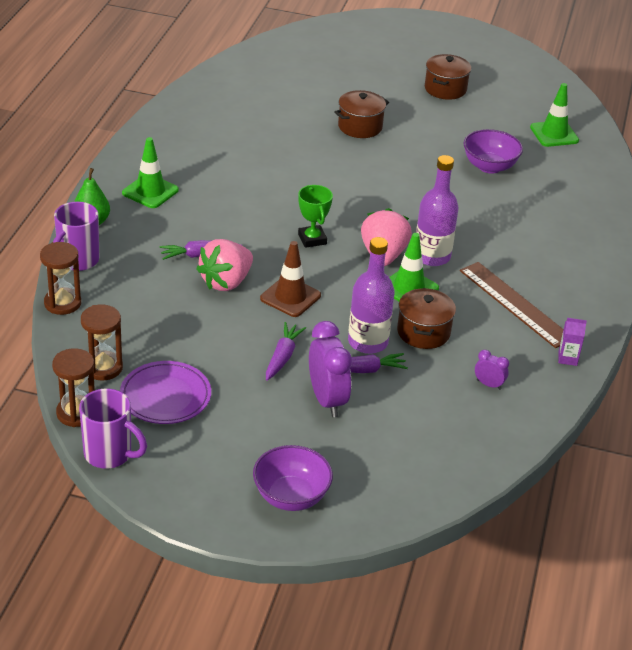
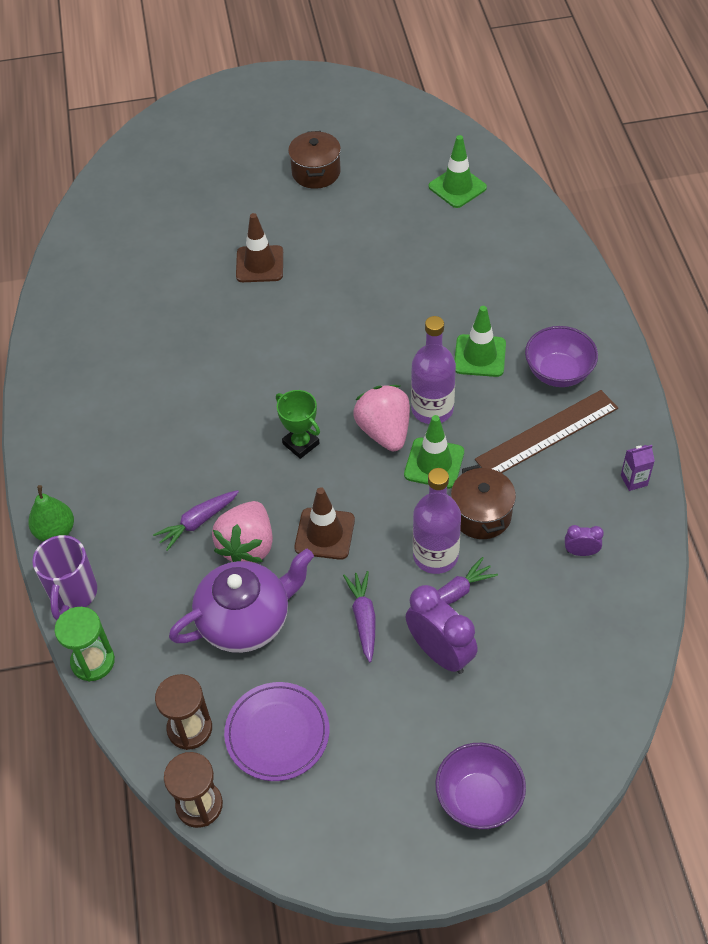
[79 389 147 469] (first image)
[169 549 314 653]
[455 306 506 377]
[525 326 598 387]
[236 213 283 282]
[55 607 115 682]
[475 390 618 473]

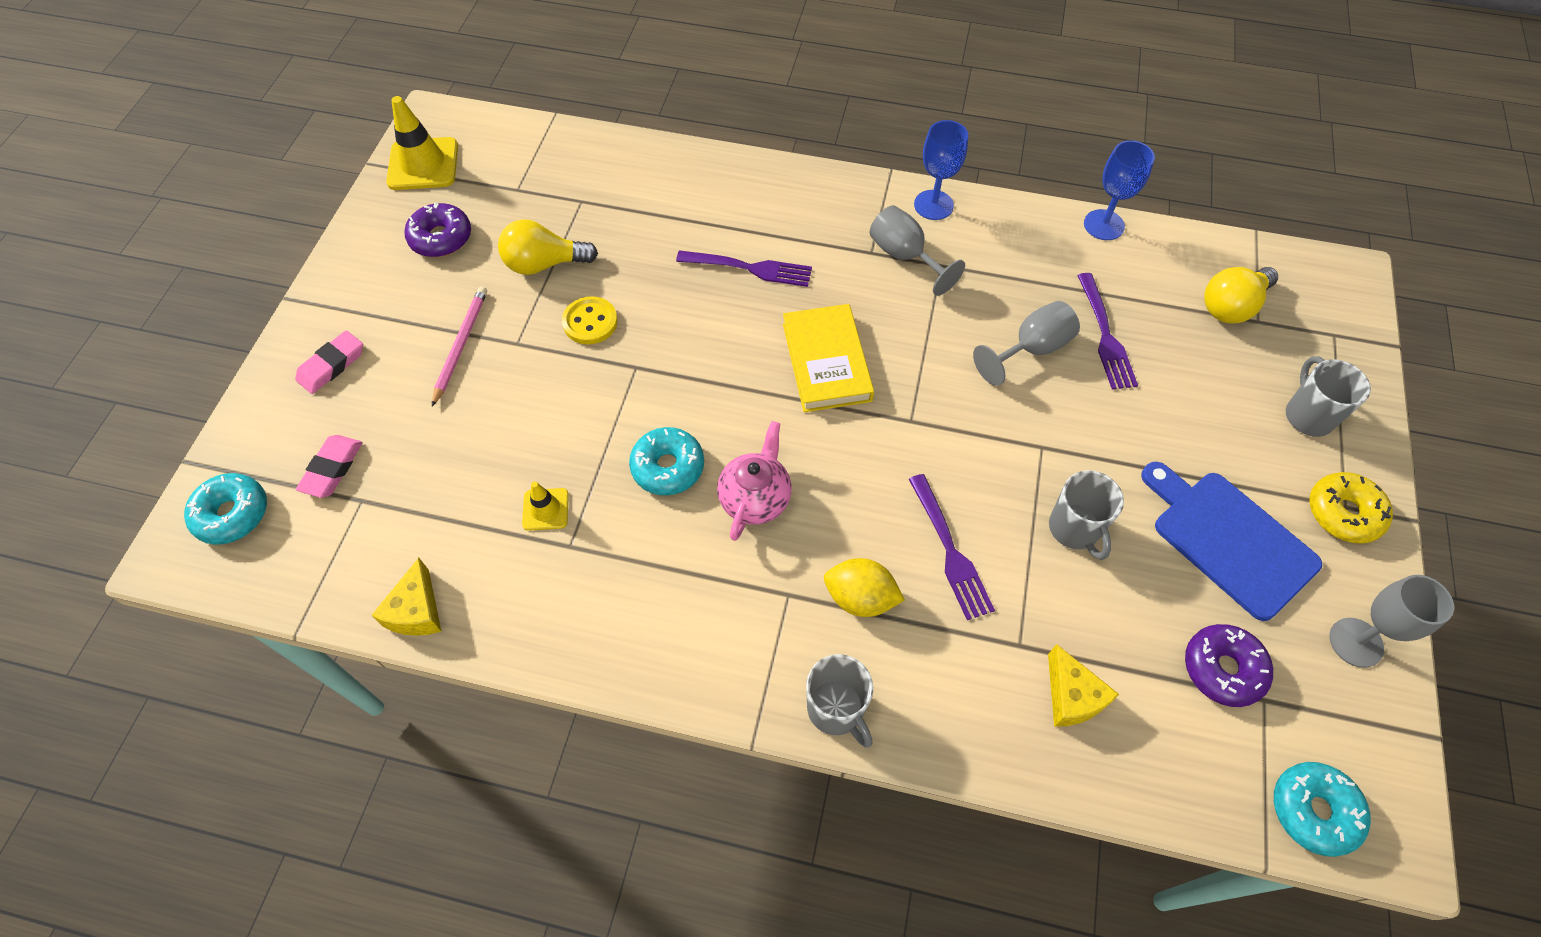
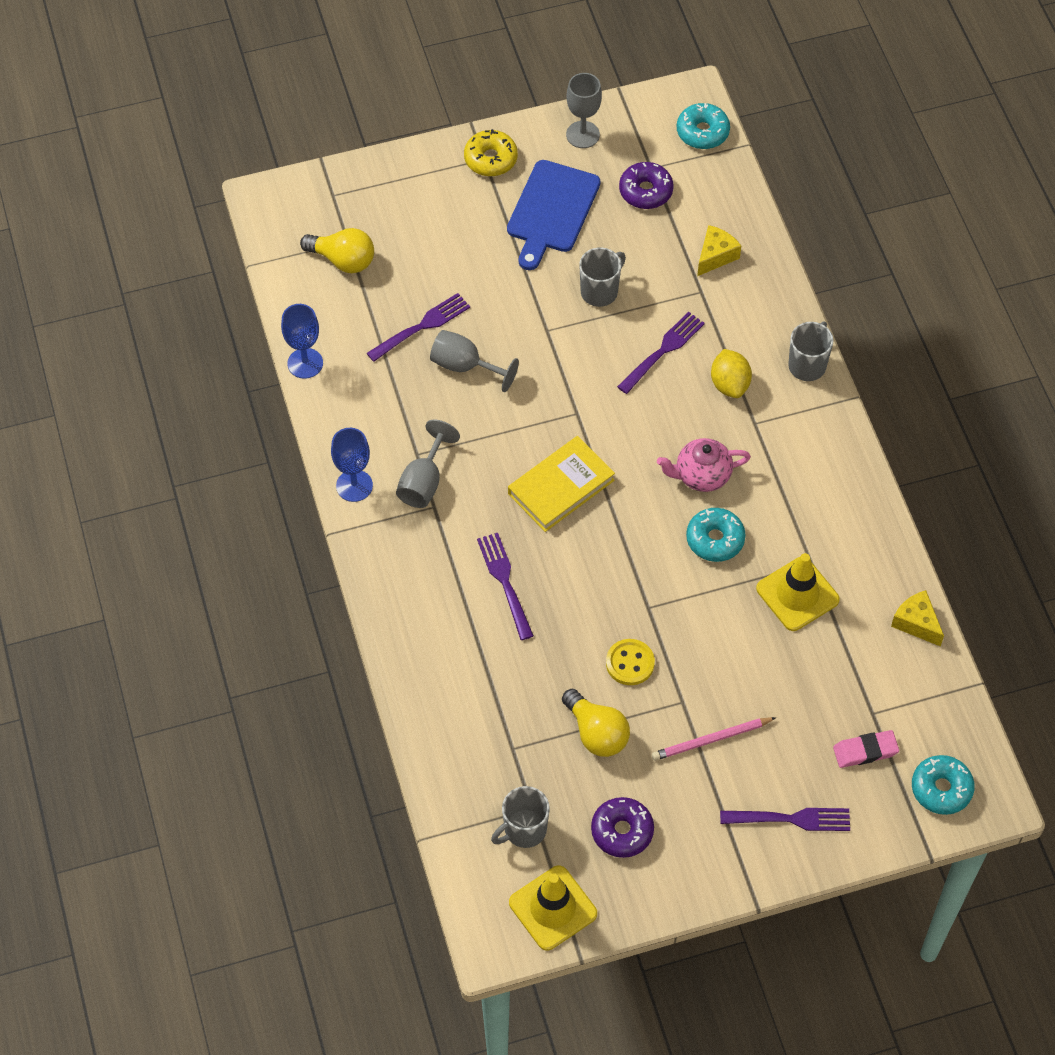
[491 786 550 848]
[720 808 850 831]
[891 590 944 646]
[756 553 840 631]

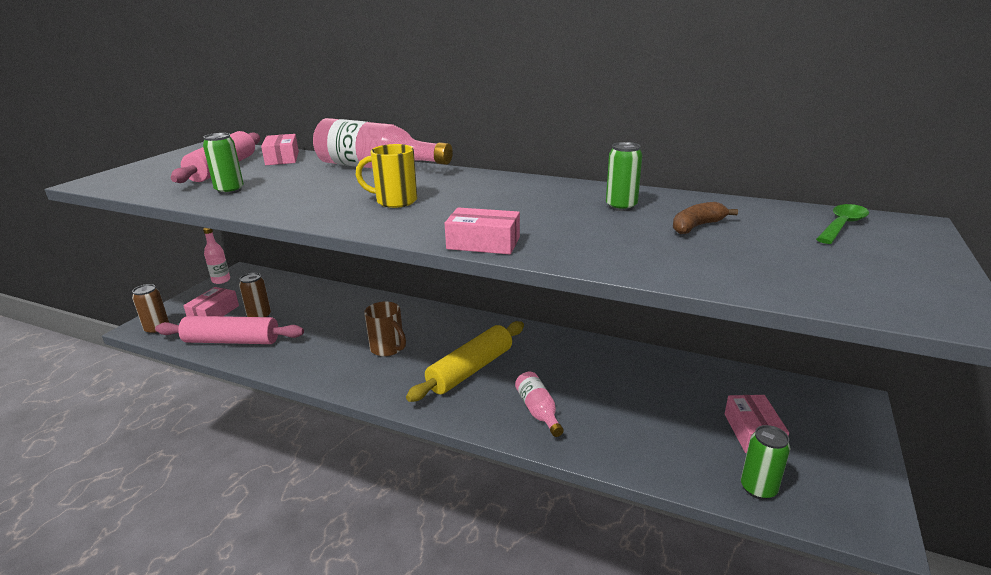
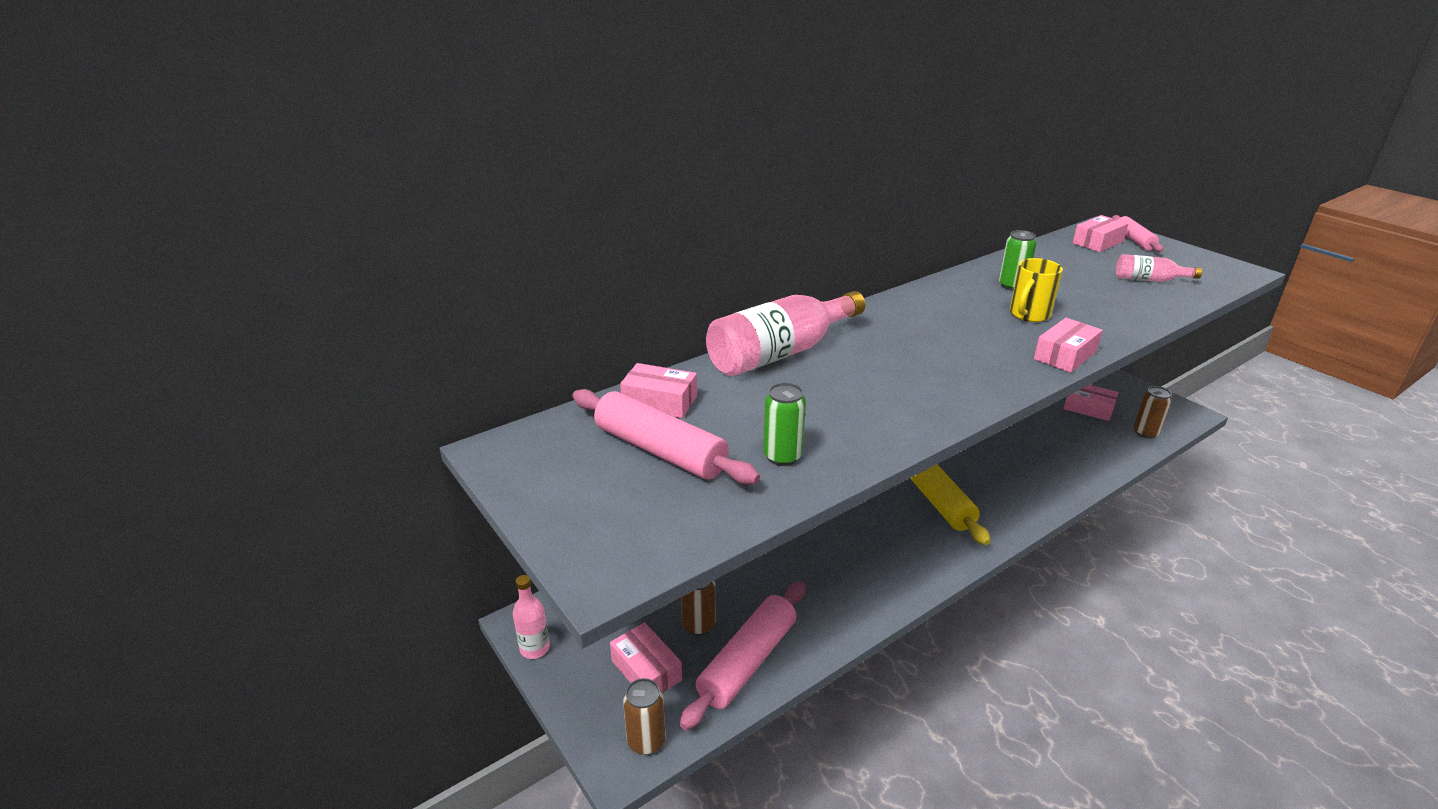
[364 302 406 356] (first image)
[673 202 738 234] (first image)
[1112 215 1164 252]
[1010 258 1063 322]
[1116 254 1202 282]
[1073 215 1129 252]
[1134 386 1172 439]

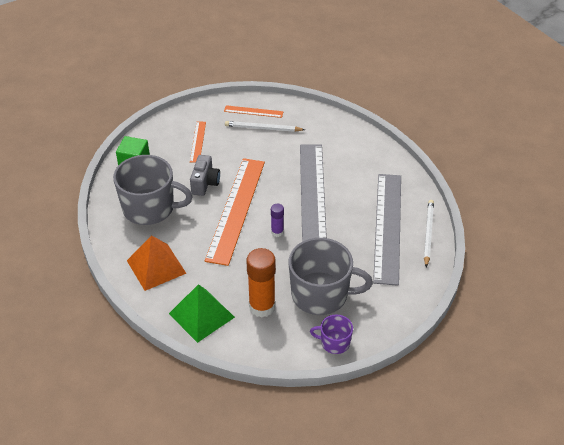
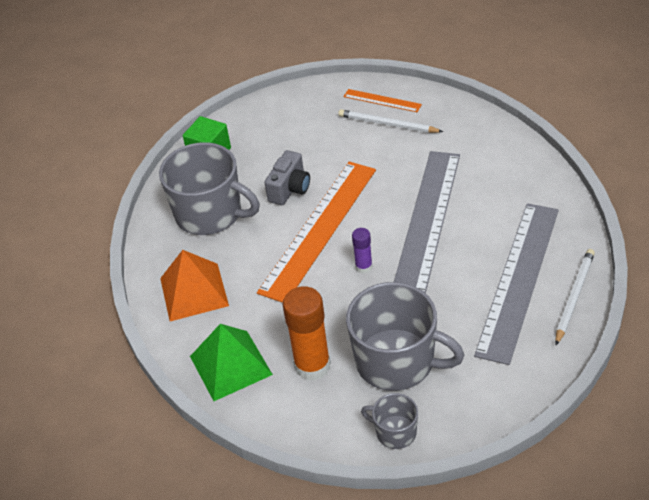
[190 121 206 163] (first image)
[361 393 418 449]

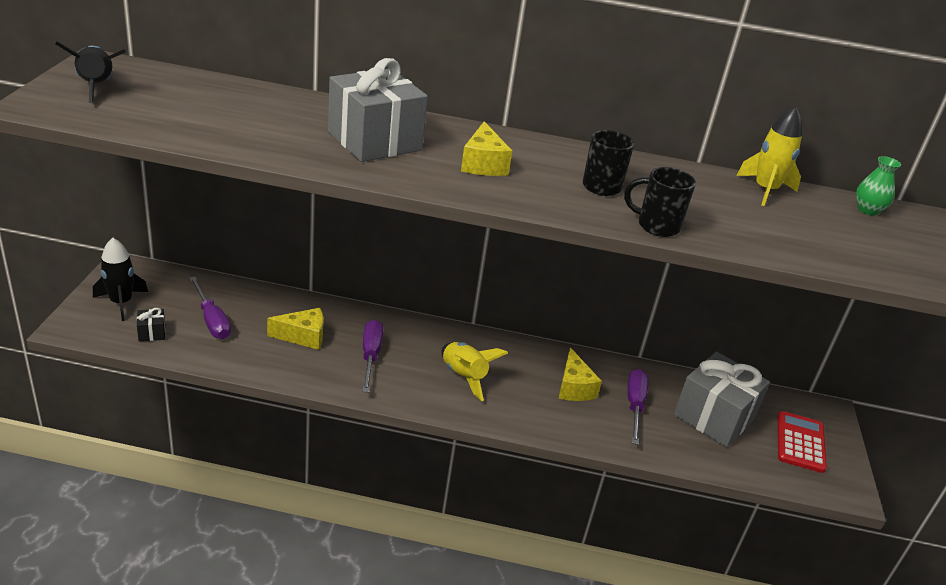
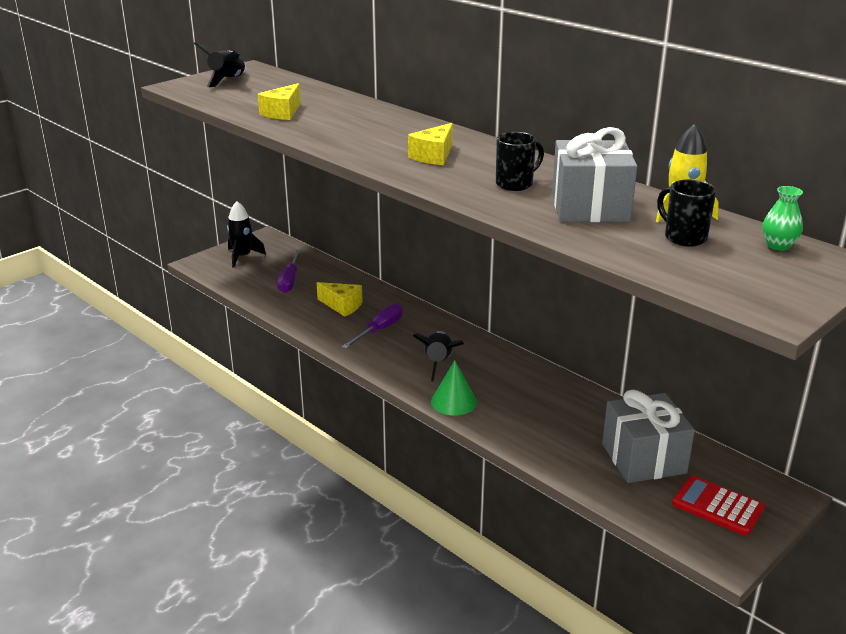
[137 308 165 341] (first image)
[627 369 649 445] (first image)
[431 360 477 416]
[552 127 637 222]
[258 83 301 120]
[657 180 716 247]
[413 331 464 382]
[672 476 765 536]

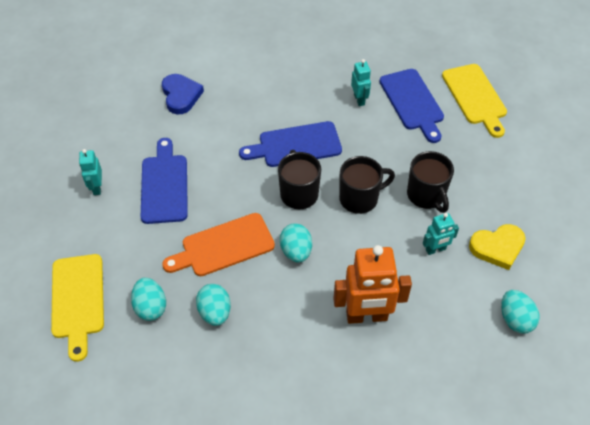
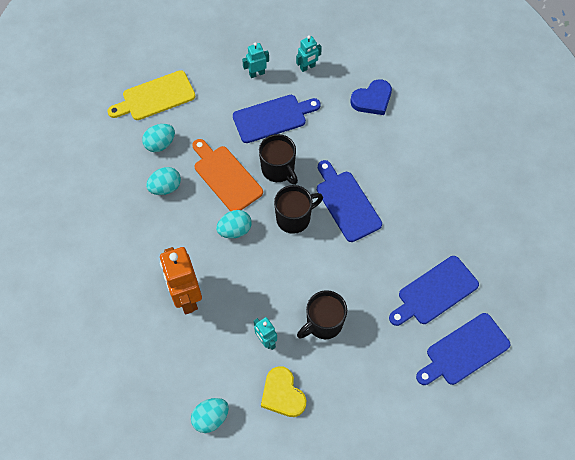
[259 134 298 185]
[296 35 322 72]
[416 313 510 385]

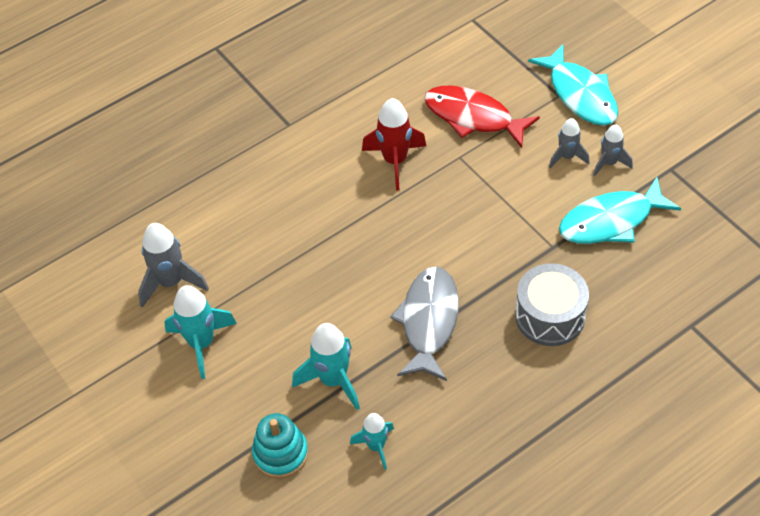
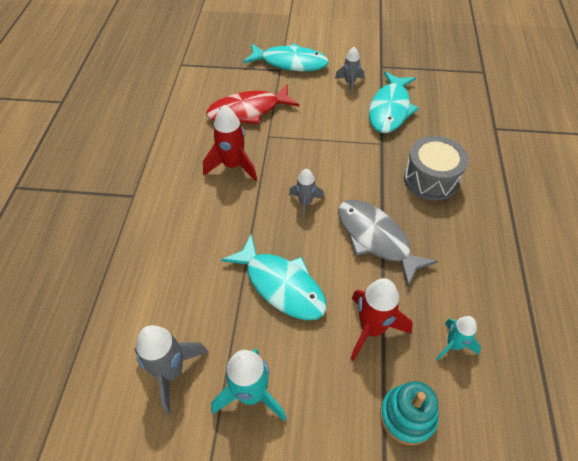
[221 234 327 320]
[289 169 324 220]
[351 278 413 361]

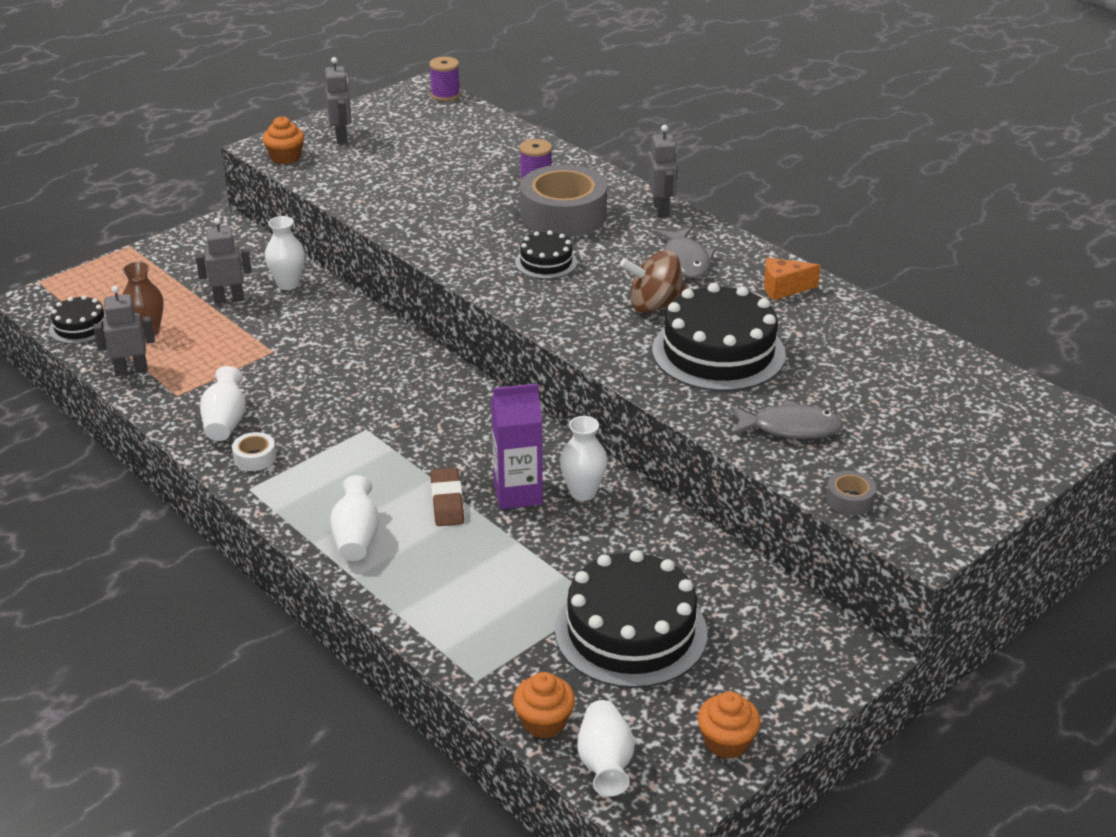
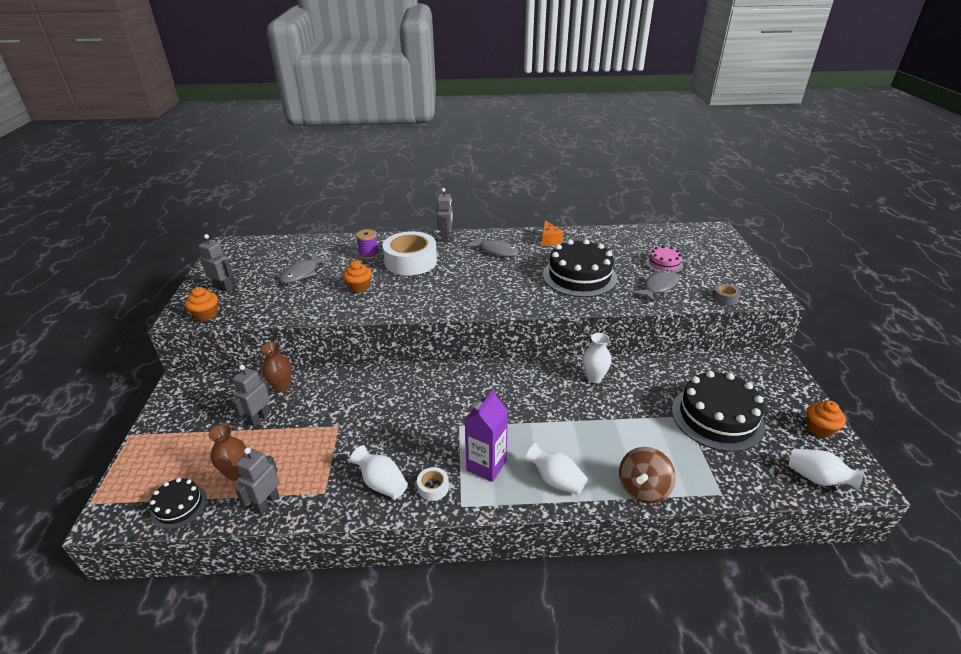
[429 57 460 101] (first image)
[430 468 464 526] (first image)
[515 230 577 279] (first image)
[279 254 330 283]
[646 246 683 273]
[465 389 508 482]
[343 260 372 293]
[619 447 676 504]
[261 342 292 393]
[382 231 437 276]
[437 188 453 242]
[542 220 563 246]

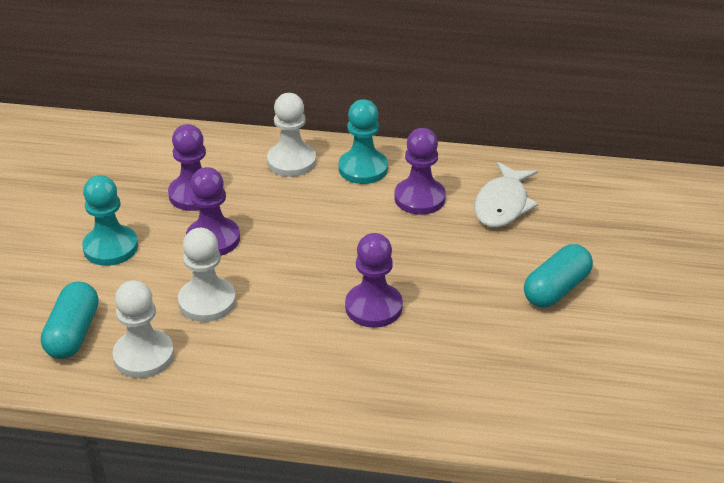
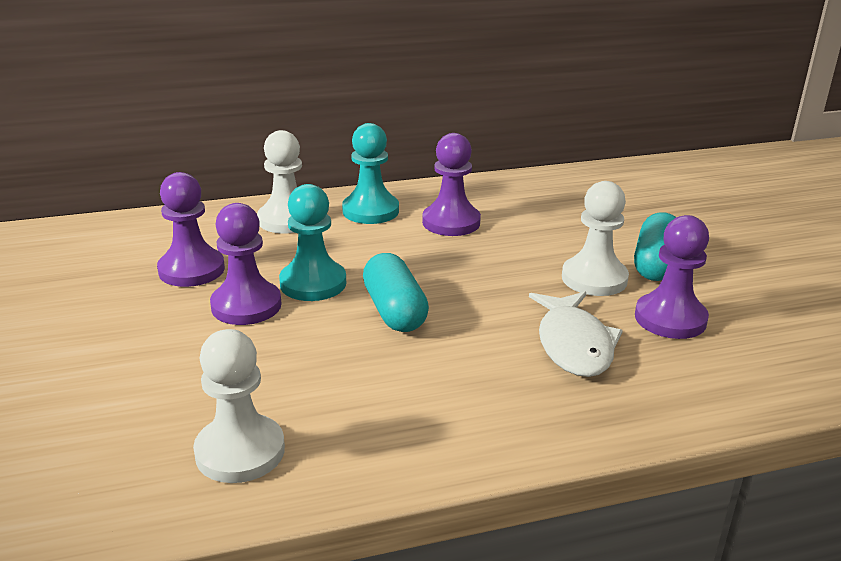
[363 253 429 332]
[279 184 346 301]
[562 181 629 296]
[635 215 709 339]
[529 292 623 377]

